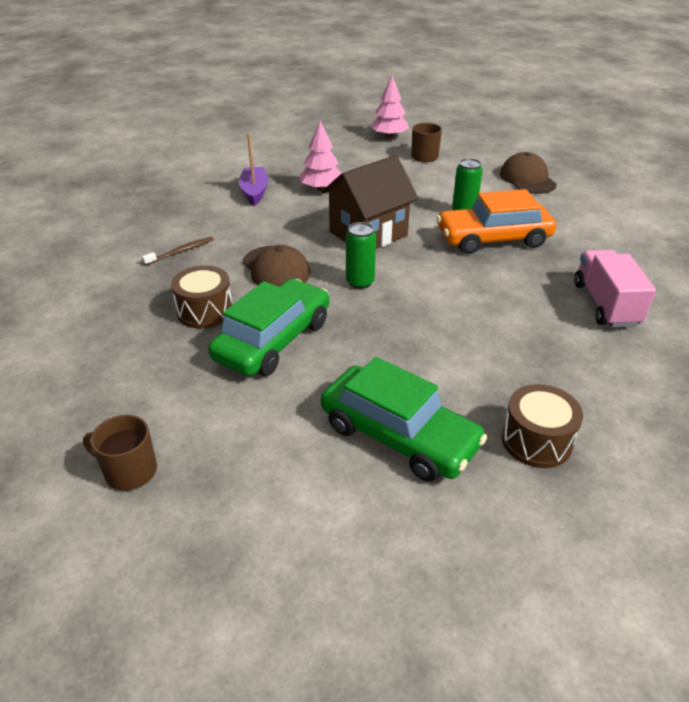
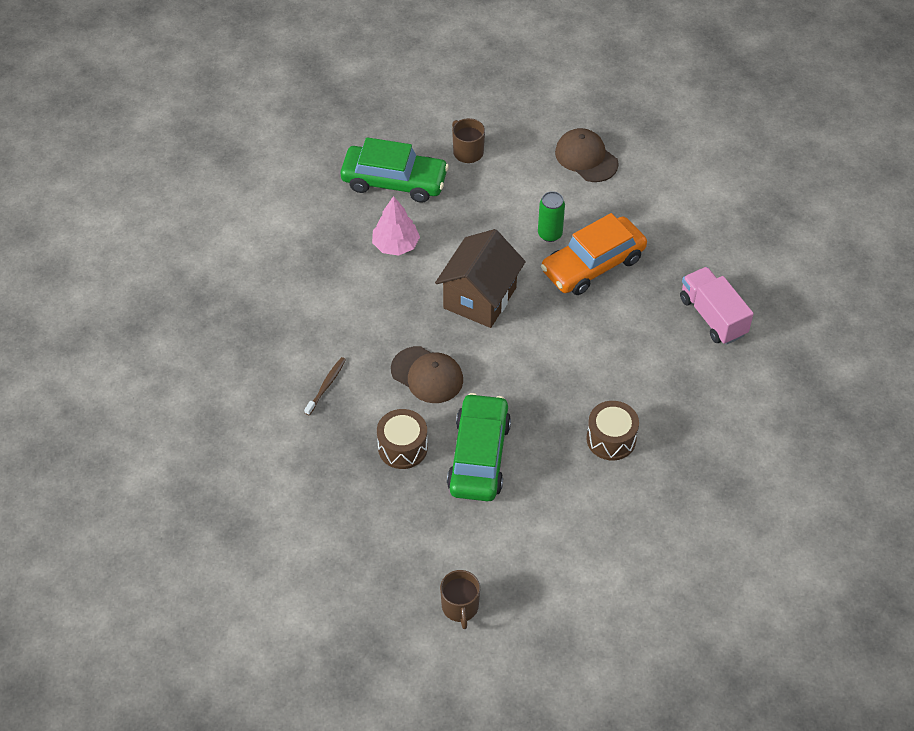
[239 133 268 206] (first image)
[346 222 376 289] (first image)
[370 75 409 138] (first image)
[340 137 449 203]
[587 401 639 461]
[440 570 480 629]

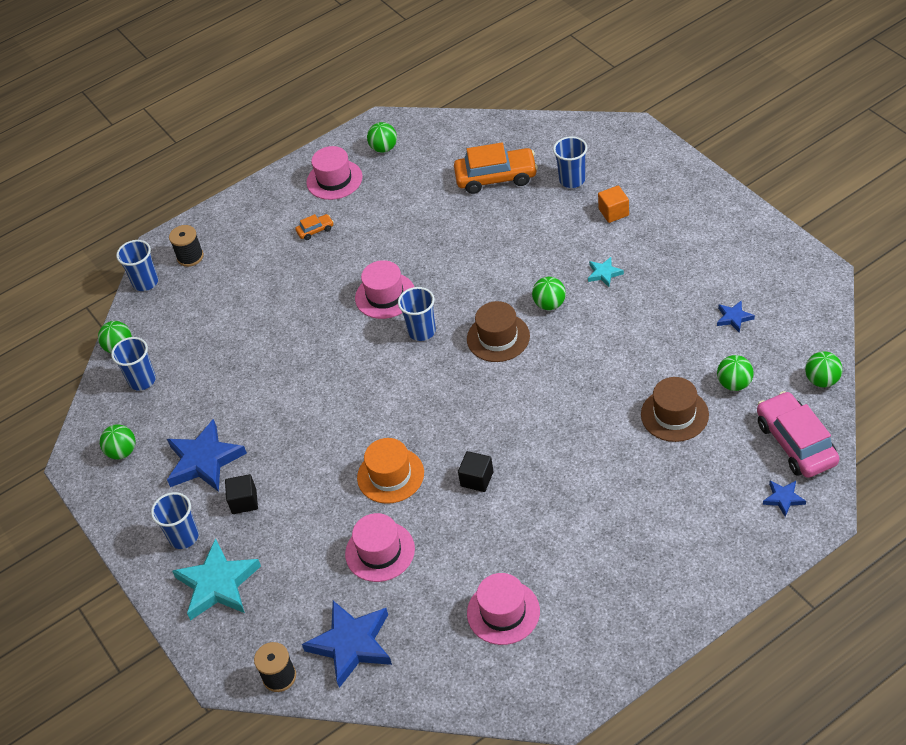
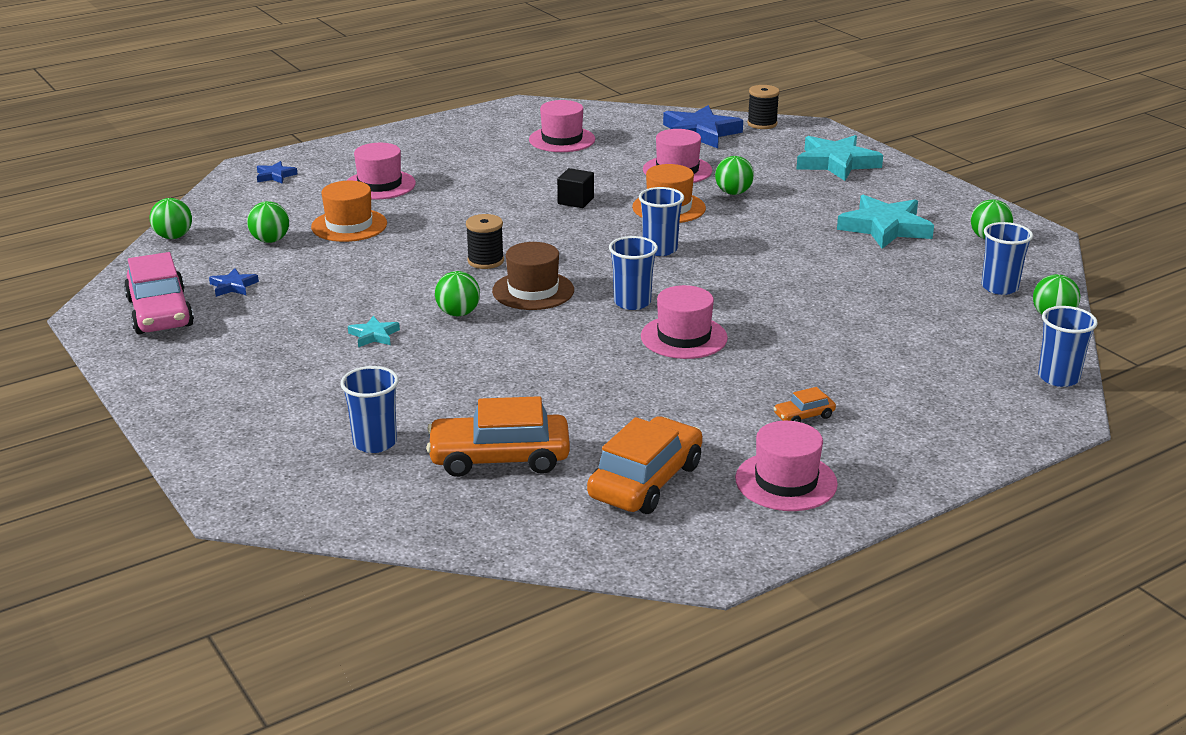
[225 474 258 514] (first image)
[598 185 629 223] (first image)
[346 143 416 200]
[587 416 703 514]
[639 187 684 256]
[466 214 504 269]
[715 156 754 195]
[124 252 194 334]
[837 195 934 249]
[311 181 387 242]

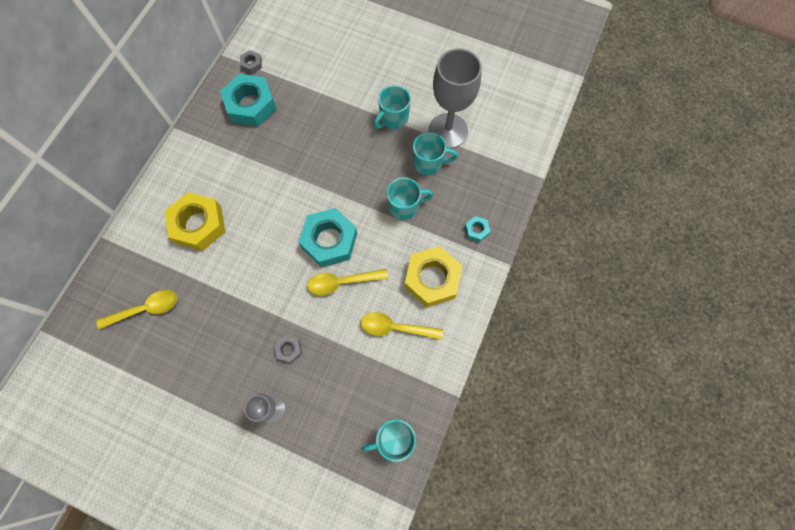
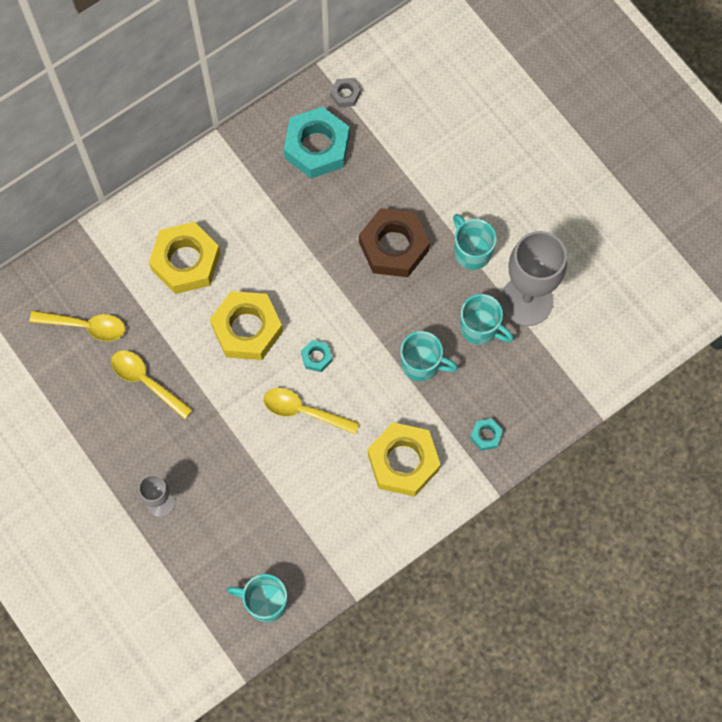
[274 335 302 363] (first image)
[210 291 283 360]
[359 208 430 277]
[111 350 193 419]
[453 214 497 270]
[301 340 332 372]

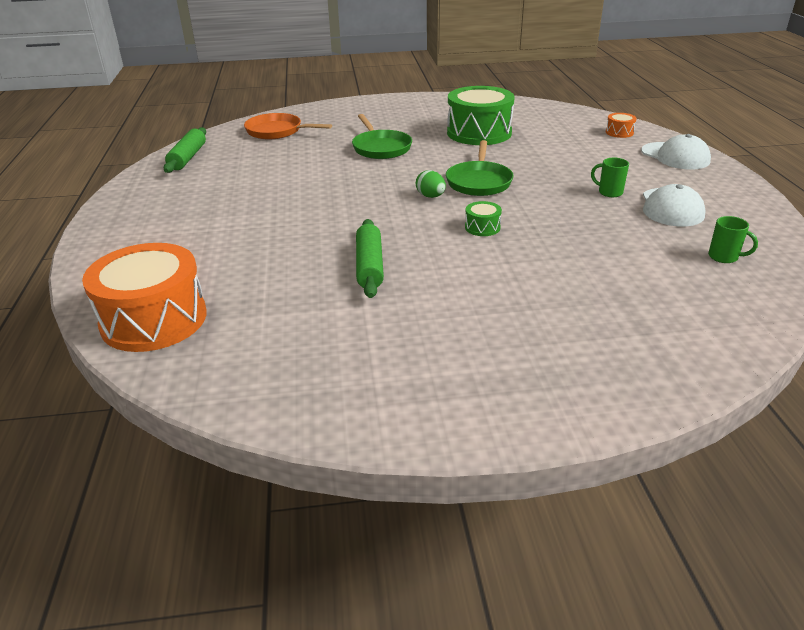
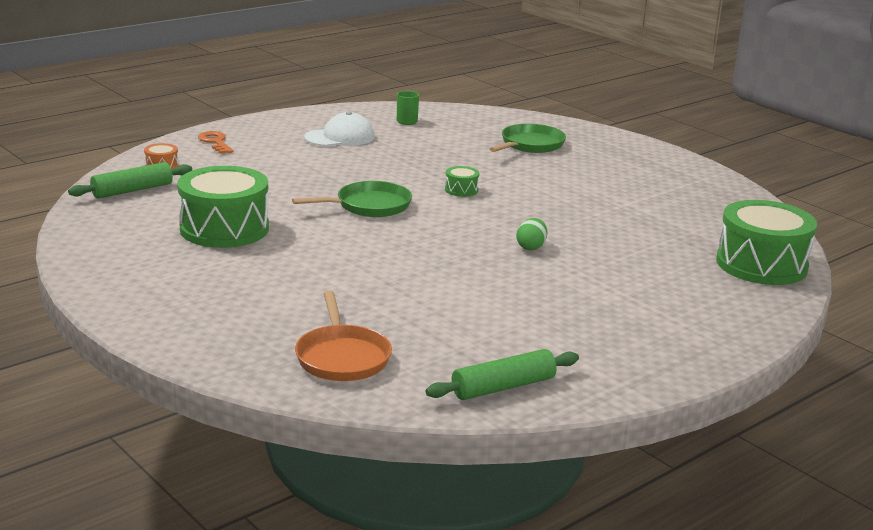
[591 158 629 197] (first image)
[490 124 566 153]
[68 162 192 199]
[516 218 547 250]
[198 131 233 154]
[716 200 817 285]

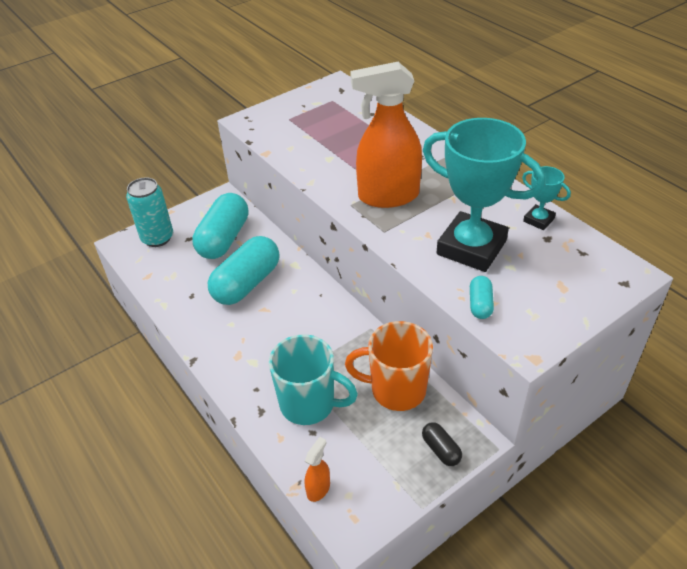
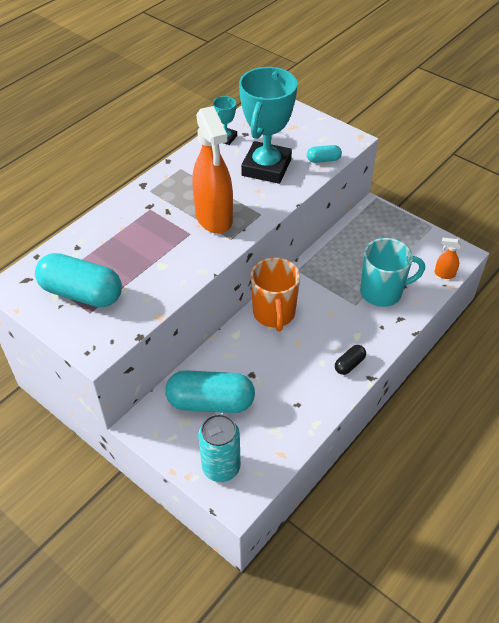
[35 253 122 307]
[251 257 300 332]
[335 345 366 375]
[360 238 425 307]

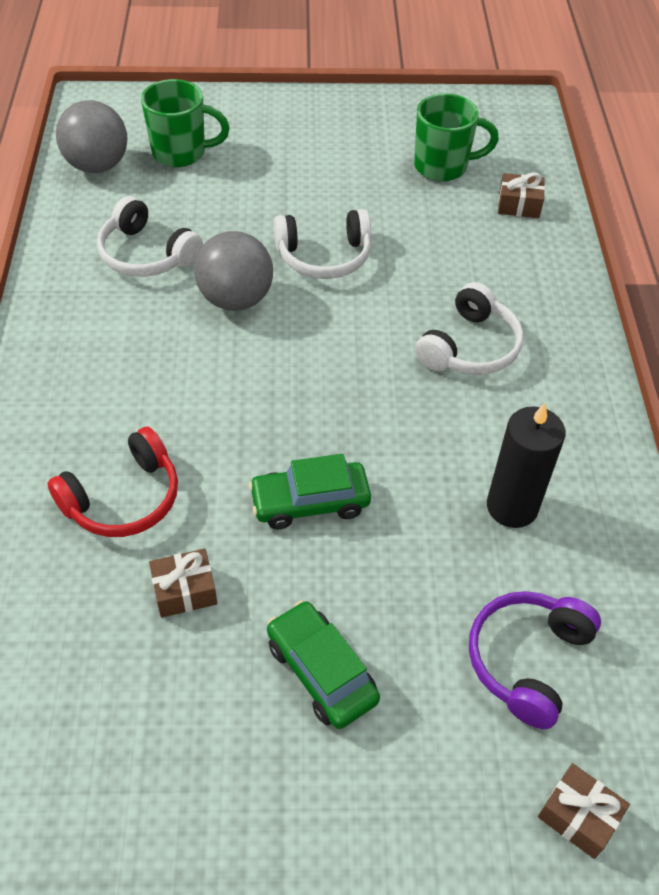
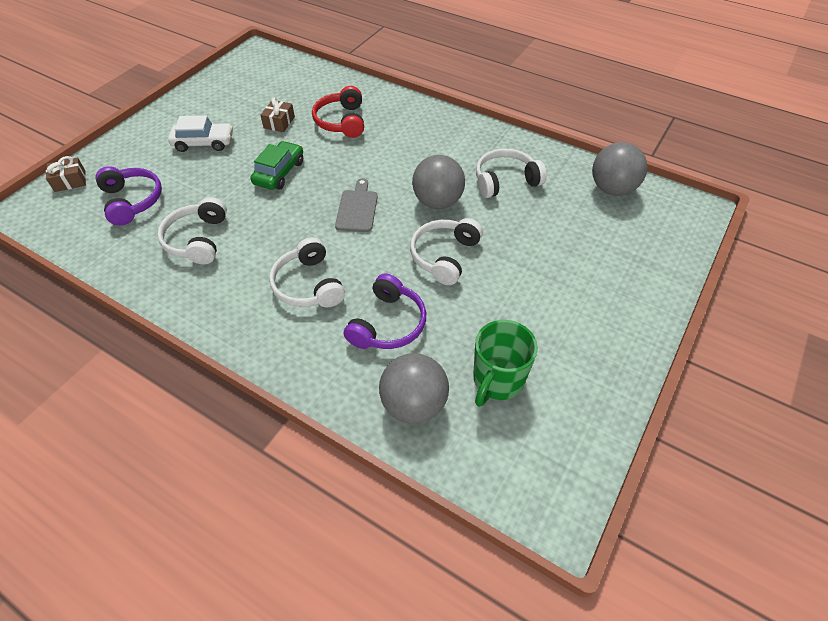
[141 79 230 167] (first image)
[335 178 378 232]
[344 273 426 349]
[157 197 227 264]
[379 353 449 424]
[168 115 233 152]

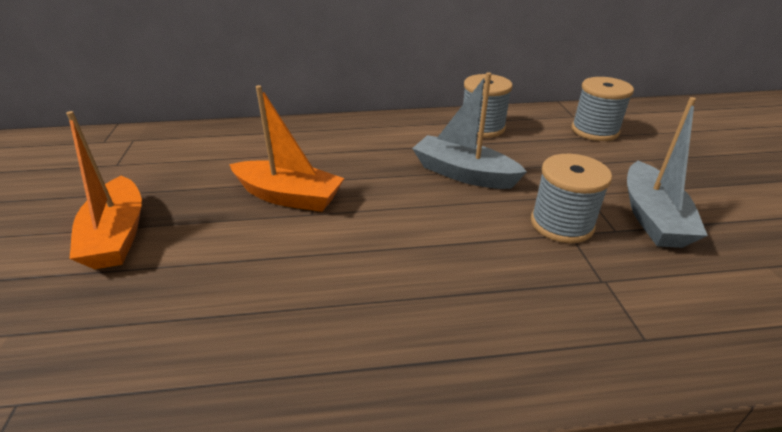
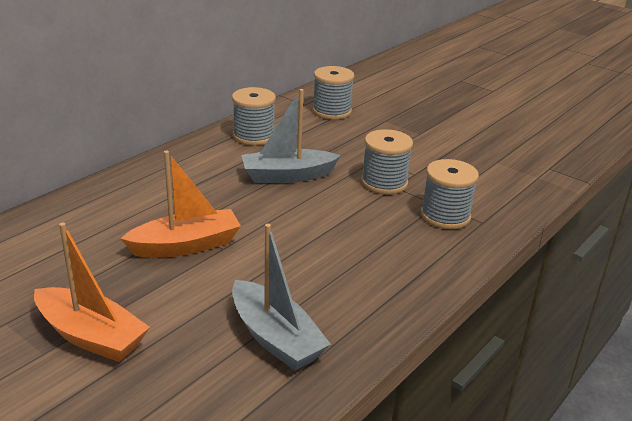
[421 159 479 229]
[232 224 331 371]

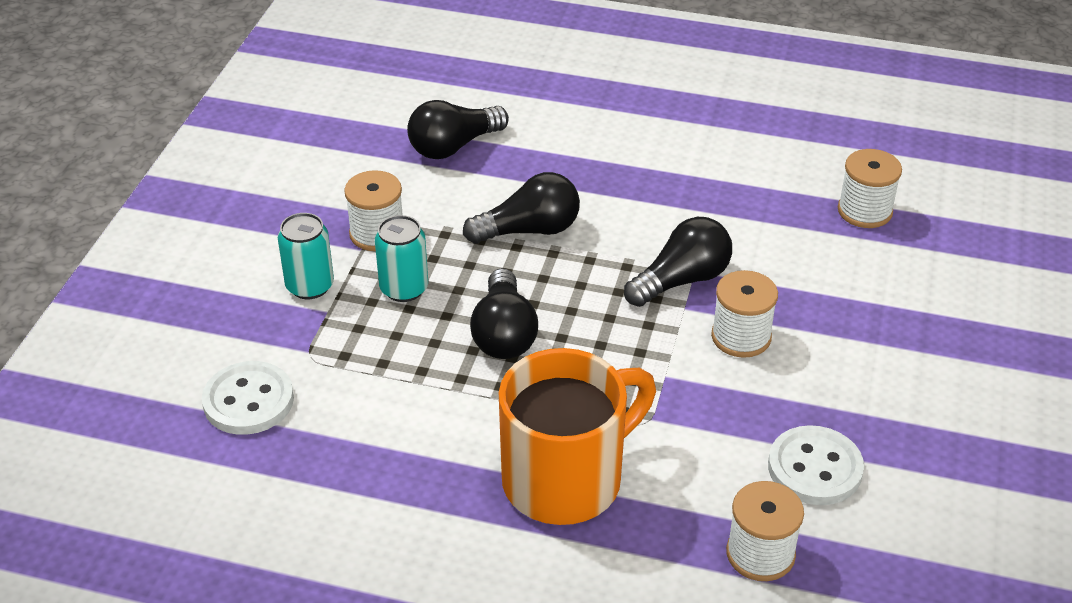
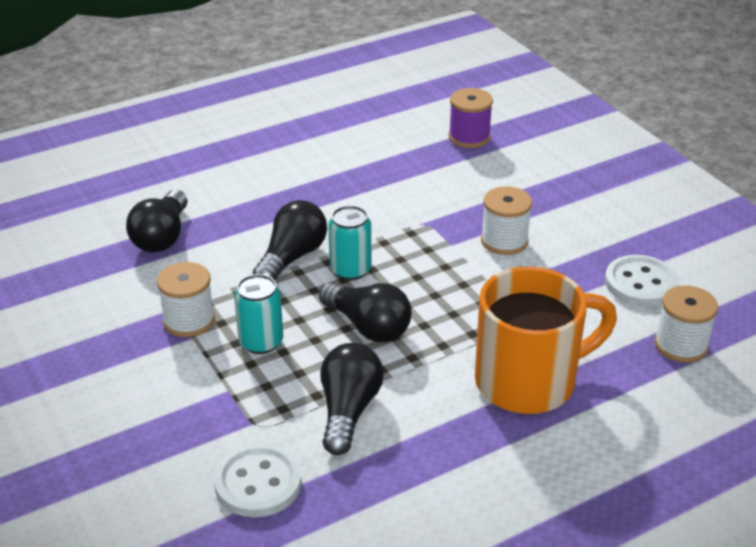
[328 205 371 280]
[320 343 384 455]
[449 88 493 148]
[475 266 617 414]

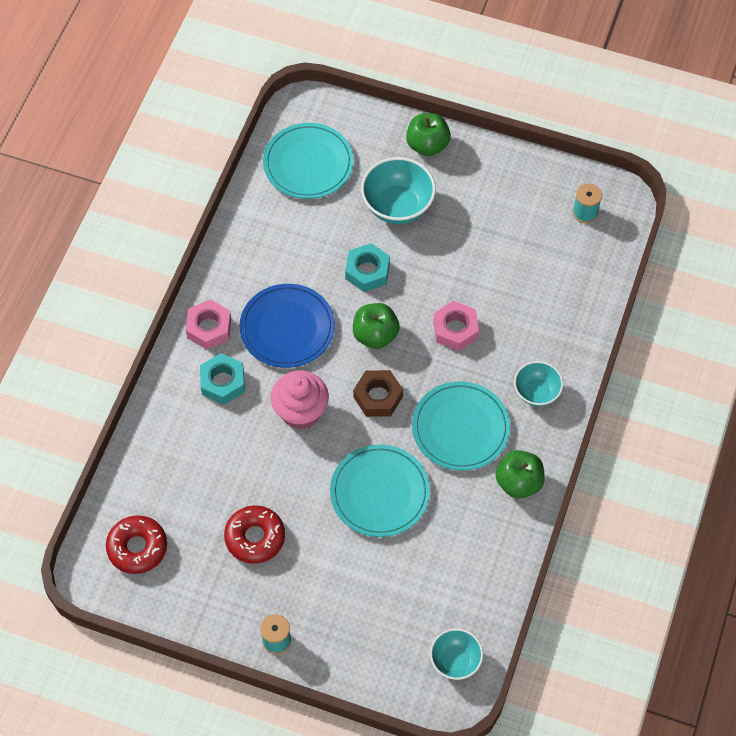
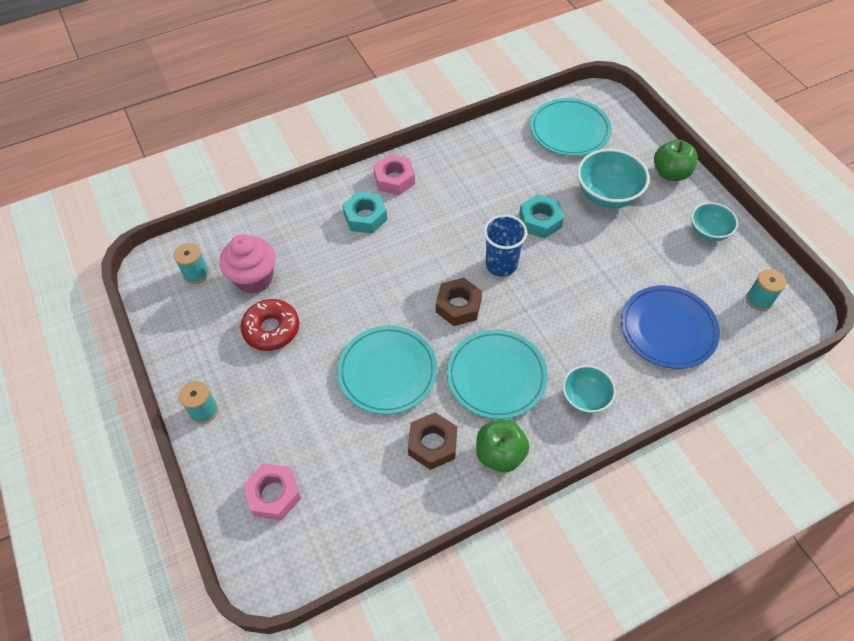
[408 412 457 470]
[621 286 720 369]
[220 234 275 294]
[691 202 738 242]
[243 463 301 520]
[174 243 209 284]
[484 215 527 277]

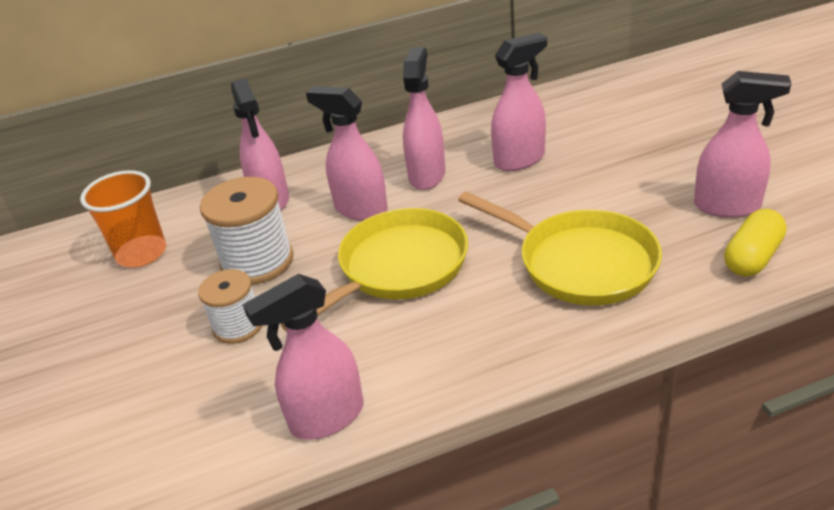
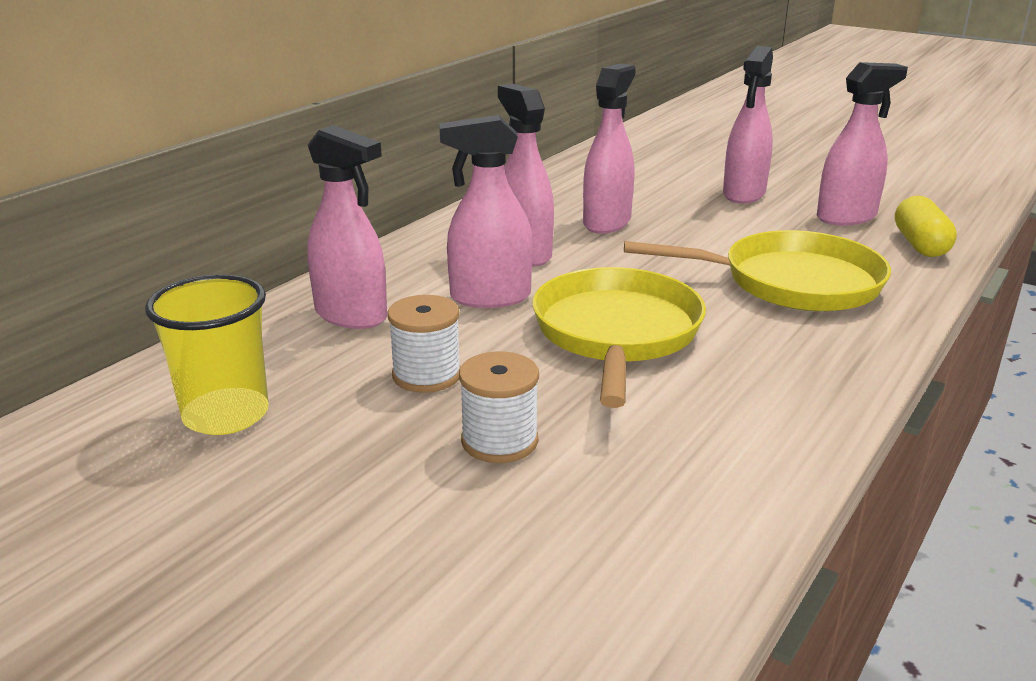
[723 46 773 204]
[145 274 269 435]
[388 295 461 393]

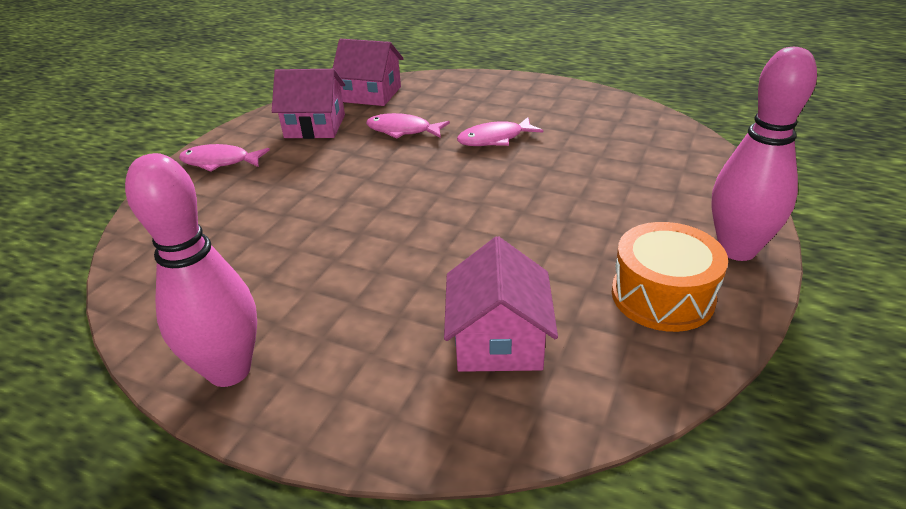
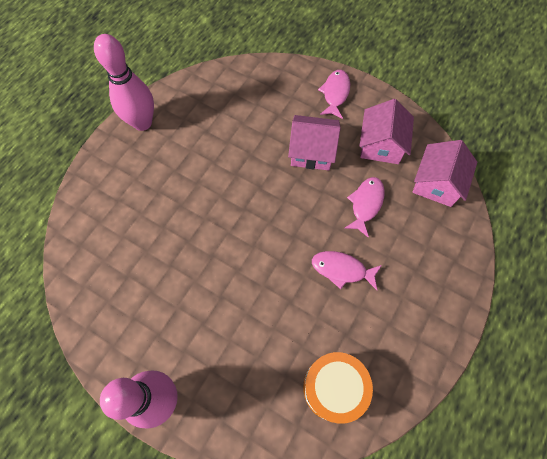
[288 115 341 171]
[303 352 373 424]
[312 251 382 290]

